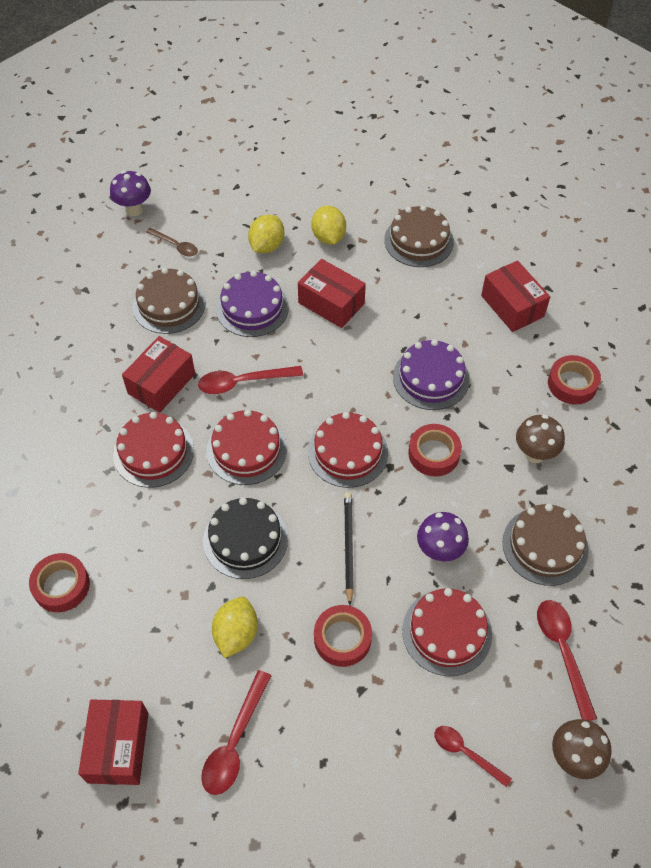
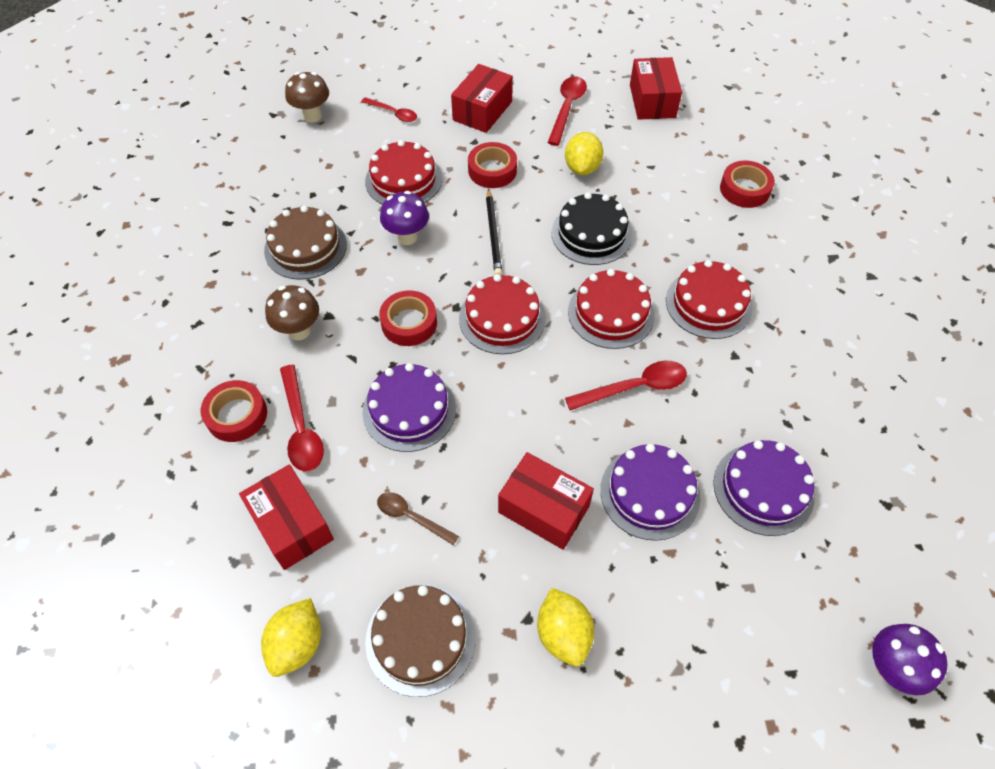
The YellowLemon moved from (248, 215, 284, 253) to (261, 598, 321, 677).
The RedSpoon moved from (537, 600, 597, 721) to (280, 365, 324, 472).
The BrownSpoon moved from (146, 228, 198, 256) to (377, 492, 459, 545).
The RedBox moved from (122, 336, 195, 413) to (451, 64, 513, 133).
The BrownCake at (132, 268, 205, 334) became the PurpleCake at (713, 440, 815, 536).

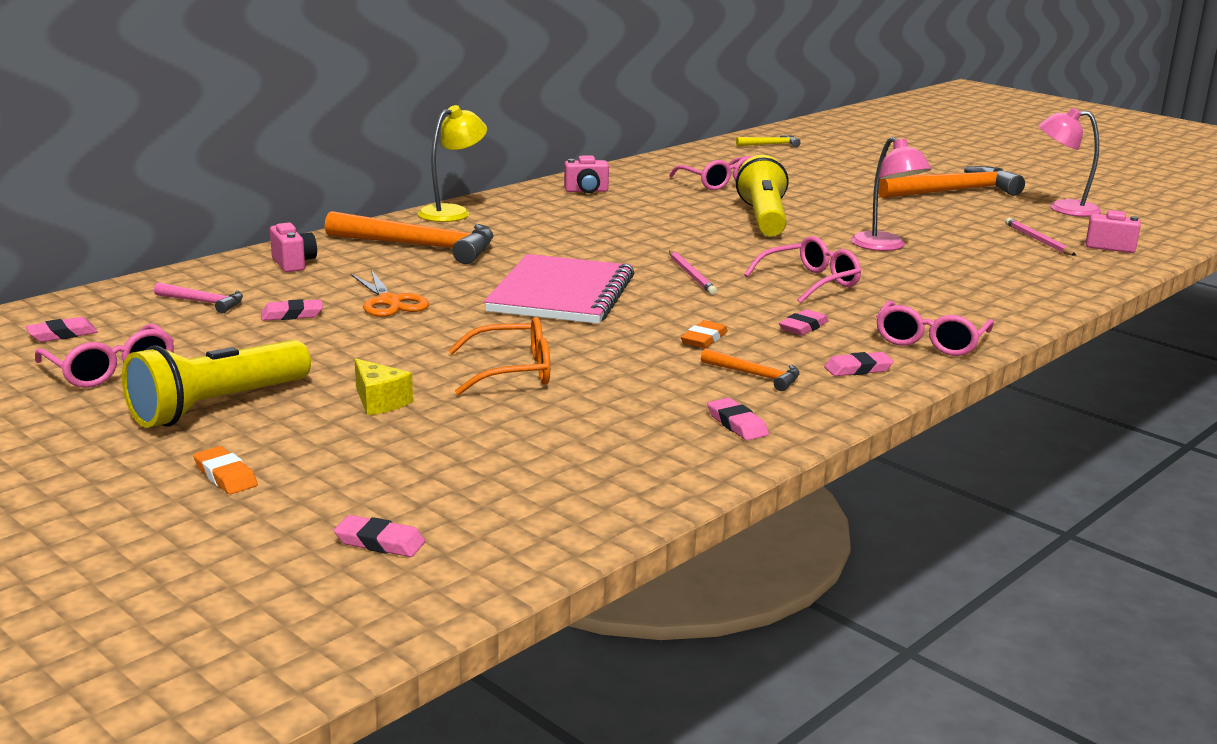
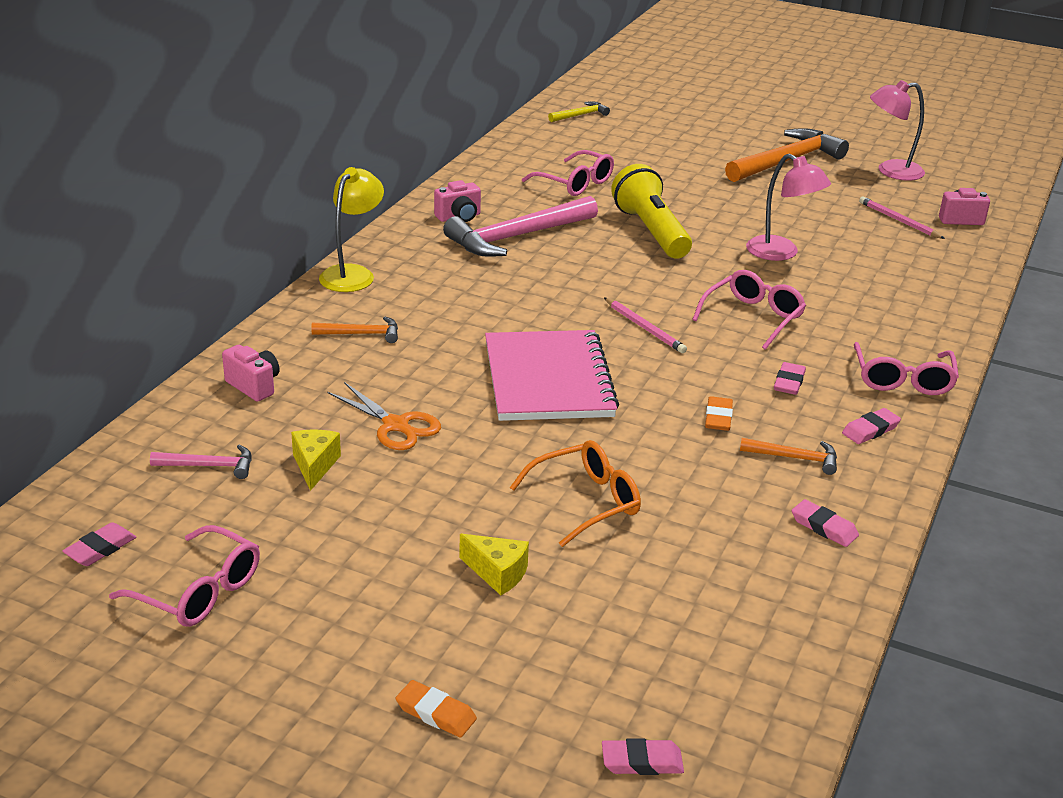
The PinkEraser at (261, 299, 323, 321) was replaced by the YellowCheese at (291, 430, 341, 491).
The OrangeHammer at (325, 211, 493, 264) changed to 0.47 times the size.
The PinkHammer at (443, 196, 598, 257) appeared.
The YellowFlashlight at (122, 340, 311, 427) disappeared.

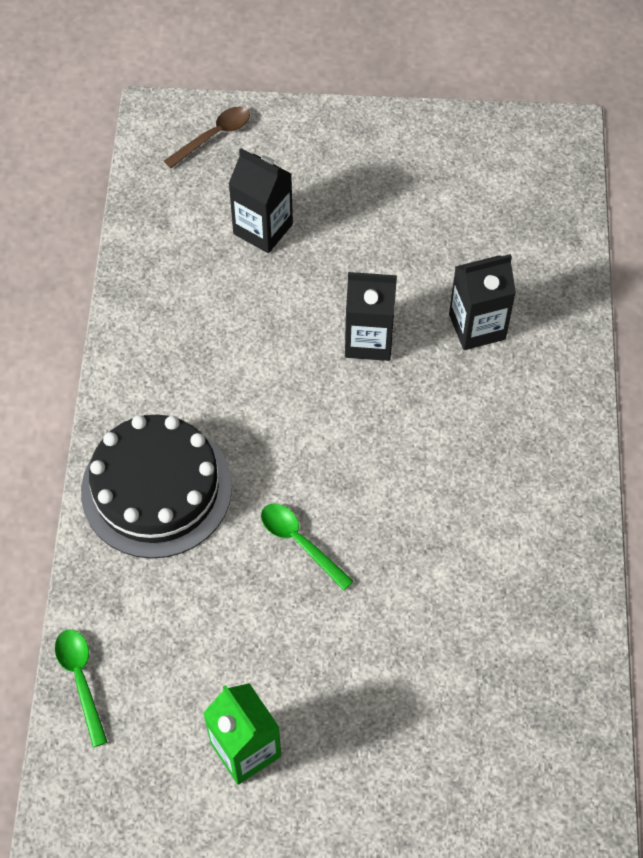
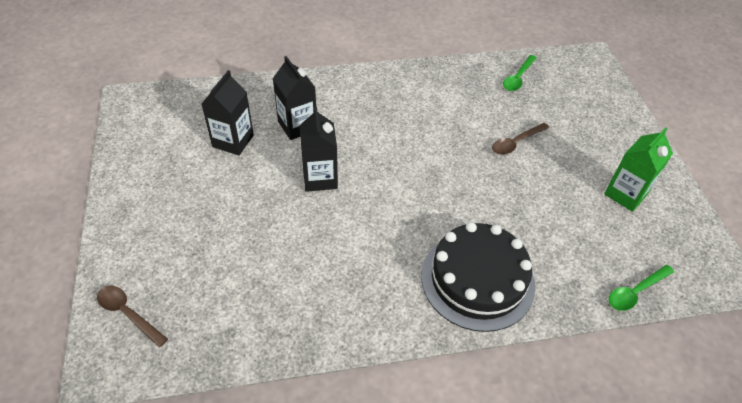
The BlackCarton moved from (229, 148, 293, 253) to (202, 70, 254, 155).
The BrownSpoon at (492, 123, 550, 155) appeared.
The GreenSpoon moved from (261, 503, 354, 591) to (503, 55, 537, 91).

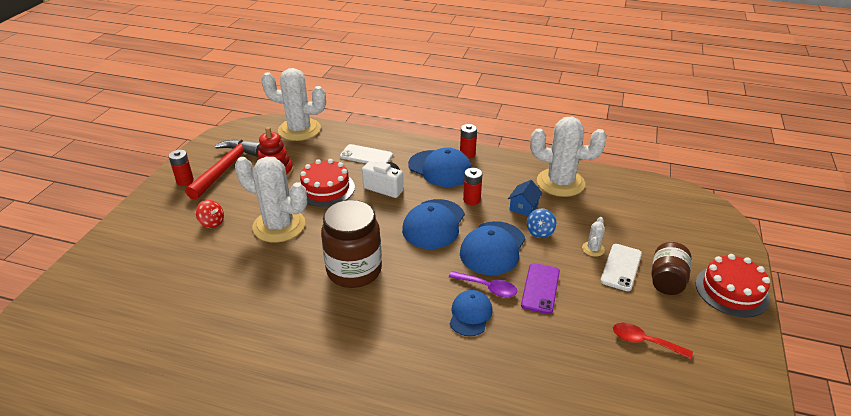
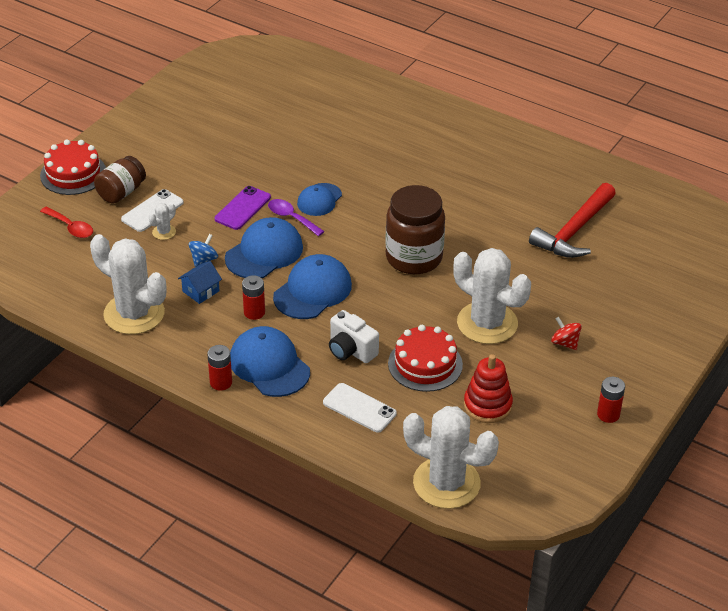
The RedSpoon moved from (613, 323, 693, 359) to (40, 207, 93, 238).
The RedHammer moved from (185, 139, 259, 200) to (529, 183, 616, 258).

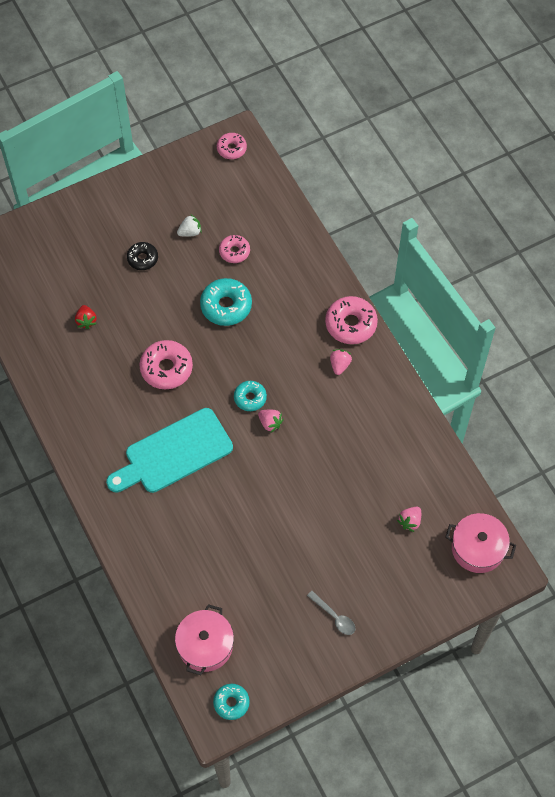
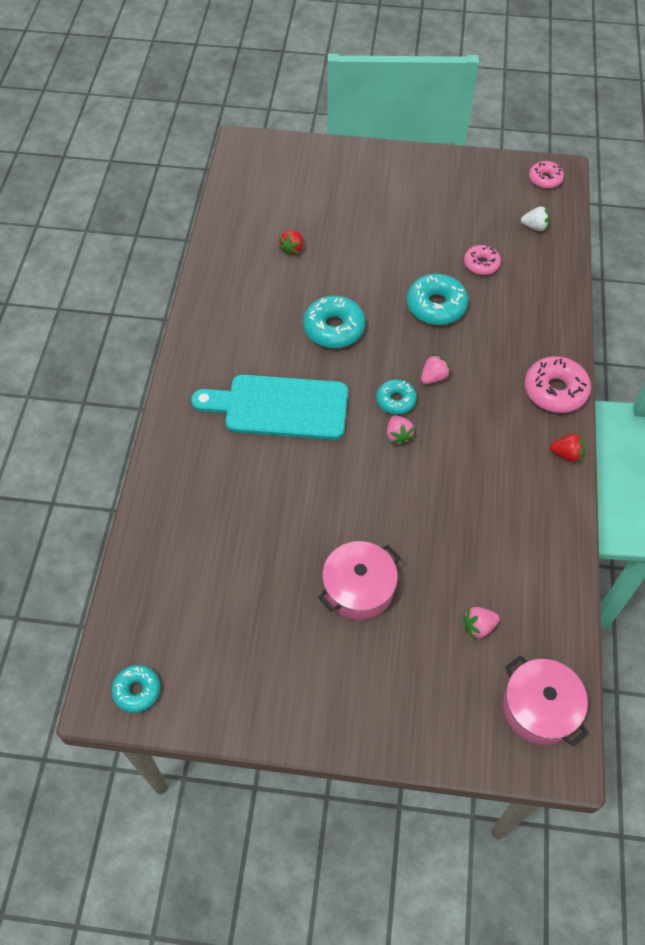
The PinkDonut at (139, 340, 193, 389) became the TurquoiseDonut at (303, 295, 365, 348).
The PinkPot moved from (175, 604, 234, 675) to (318, 541, 400, 620).
The PinkStrawberry moved from (330, 349, 352, 375) to (421, 354, 451, 384).
The WhiteStrawberry moved from (177, 215, 202, 237) to (521, 206, 550, 231).
The RedStrawberry at (550, 434, 585, 462) appeared.
The BlackDonut at (127, 242, 158, 270) disappeared.
The GreySpoon at (307, 591, 355, 635) disappeared.

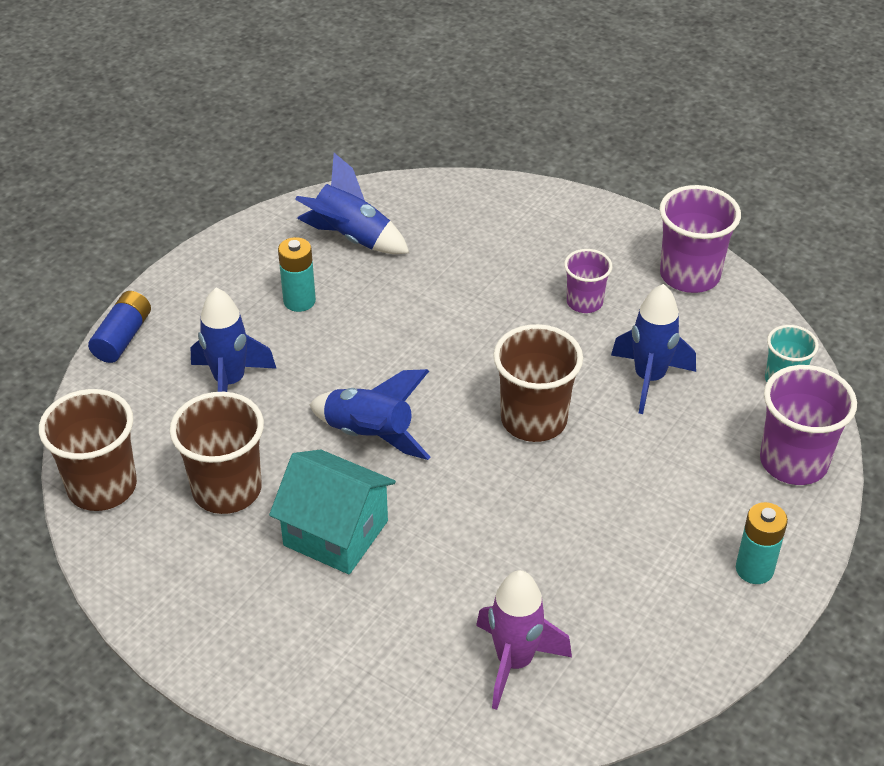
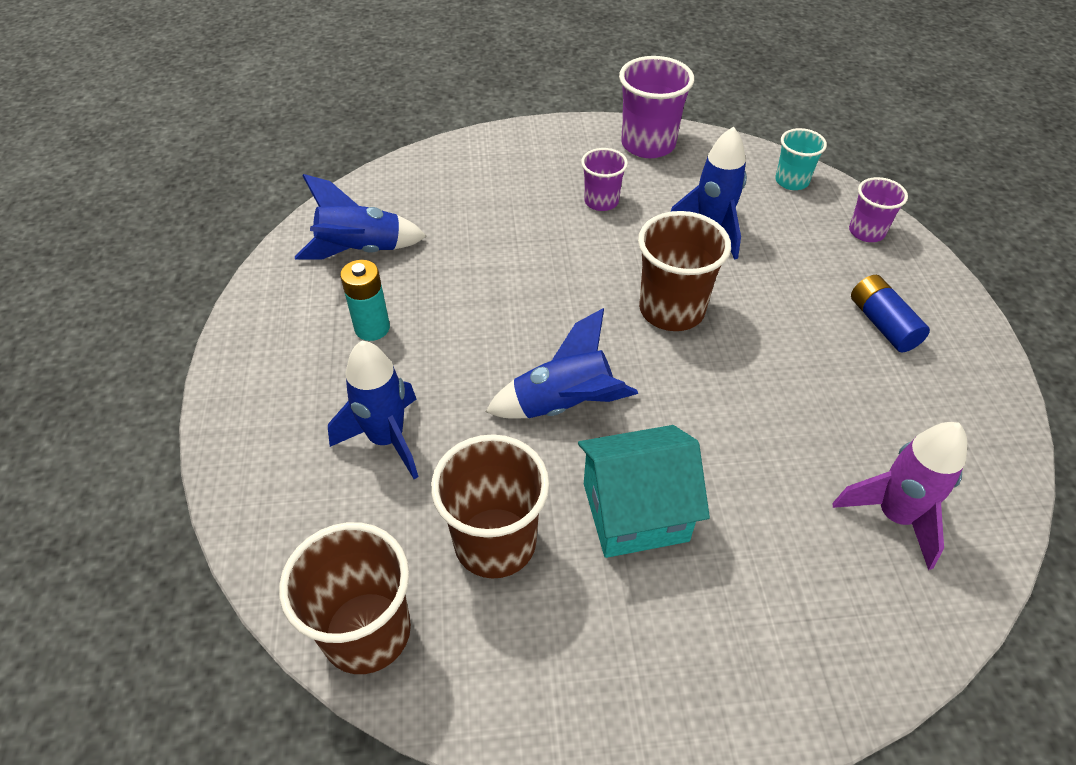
The PurpleCup at (760, 365, 857, 485) changed to 0.59 times the size.
The BlueBattery moved from (88, 291, 151, 363) to (851, 275, 930, 352).
The TurquoiseBattery at (736, 502, 788, 584) disappeared.

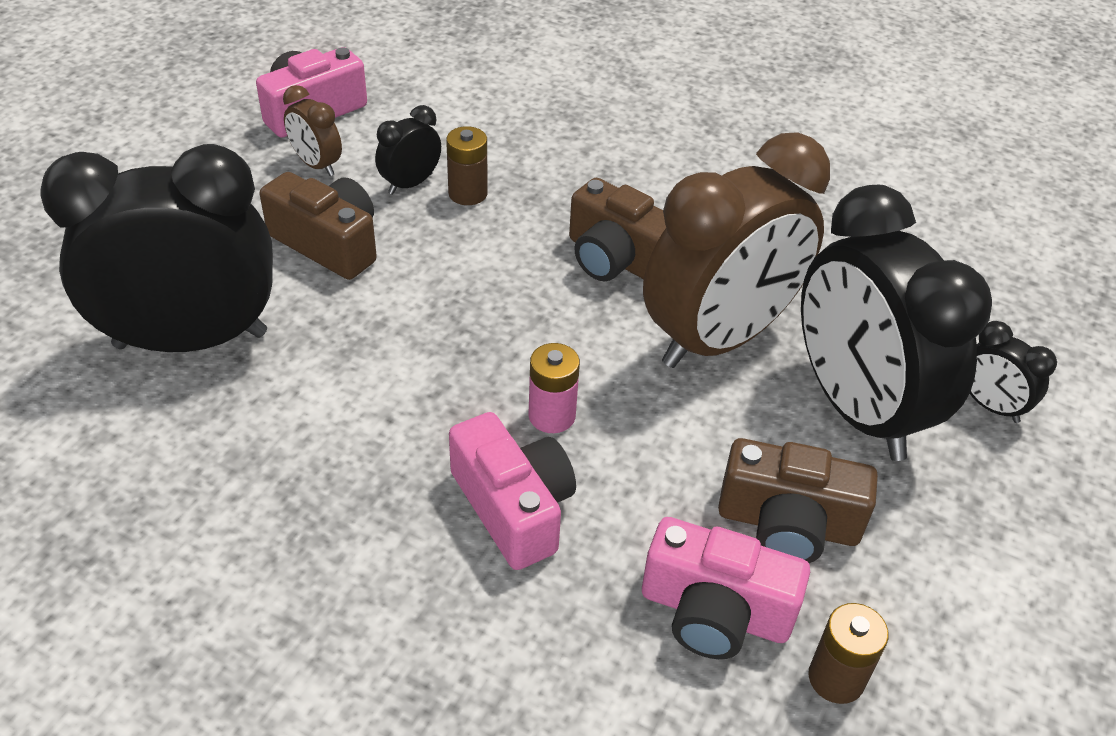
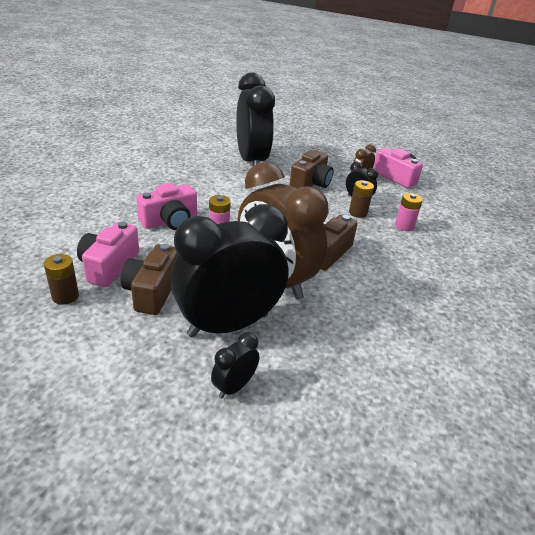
The PinkBattery at (395, 193, 423, 231) appeared.

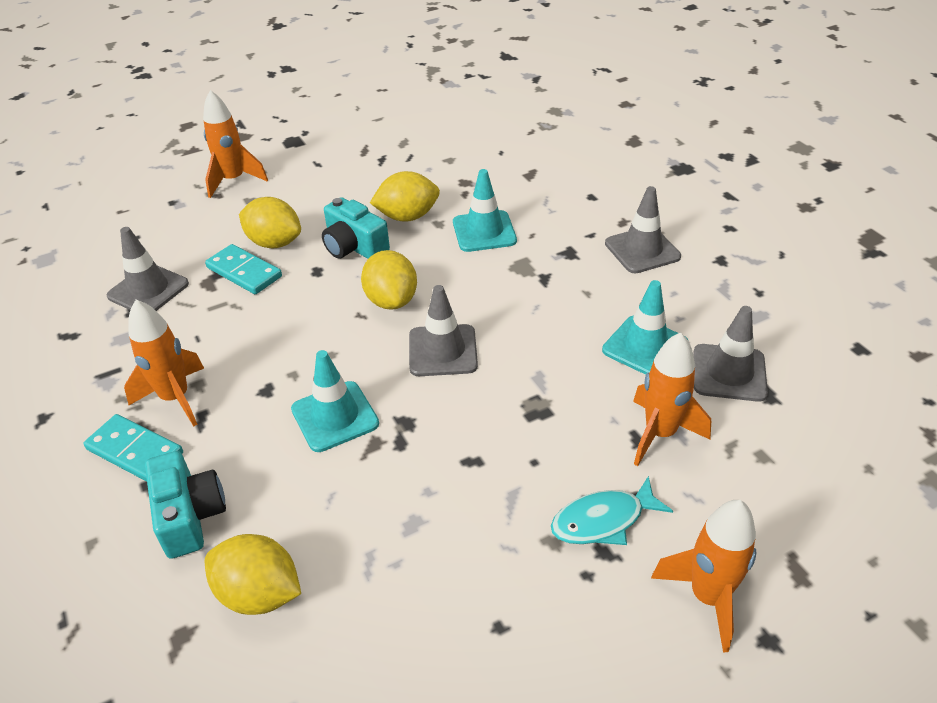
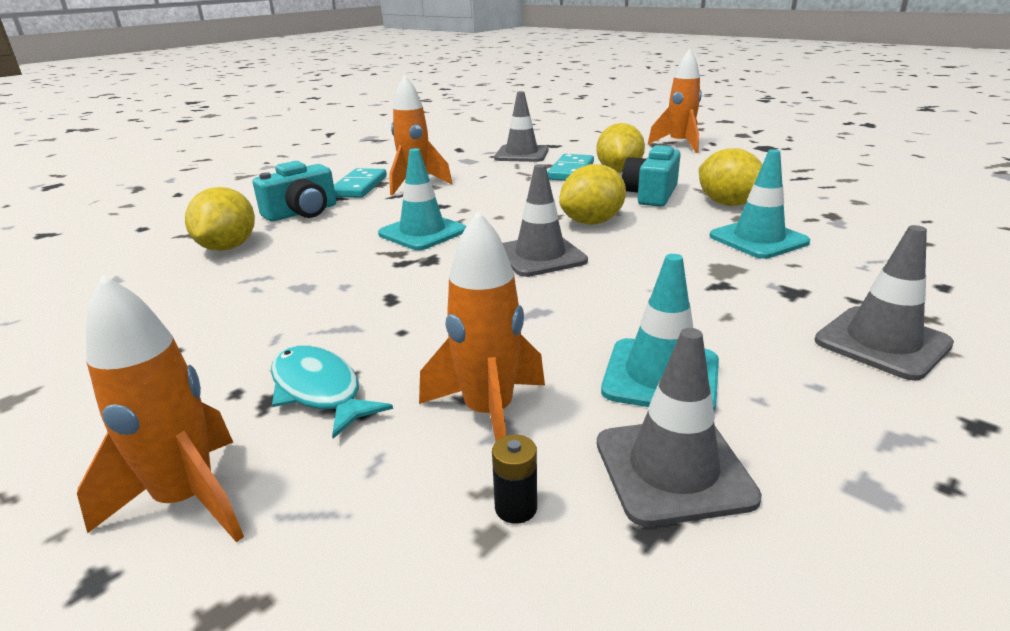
The BlackBattery at (492, 435, 537, 524) appeared.

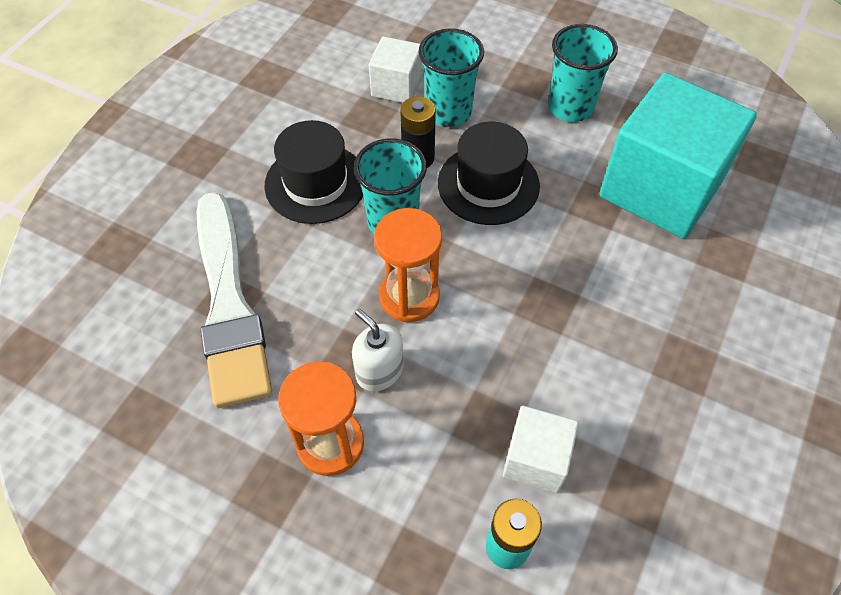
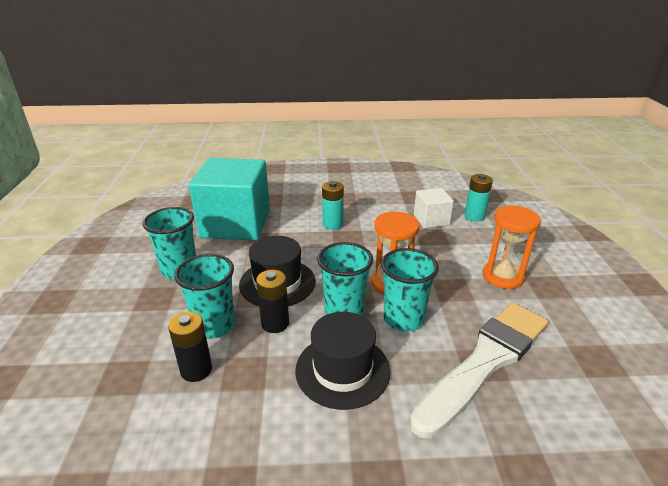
The WhiteCube at (369, 36, 422, 103) was replaced by the BlackBattery at (168, 312, 212, 382).
The TurquoiseBattery at (322, 181, 344, 230) appeared.
The TurquoiseCup at (381, 248, 439, 331) appeared.
The WhiteSoapDispenser at (352, 309, 404, 391) disappeared.

